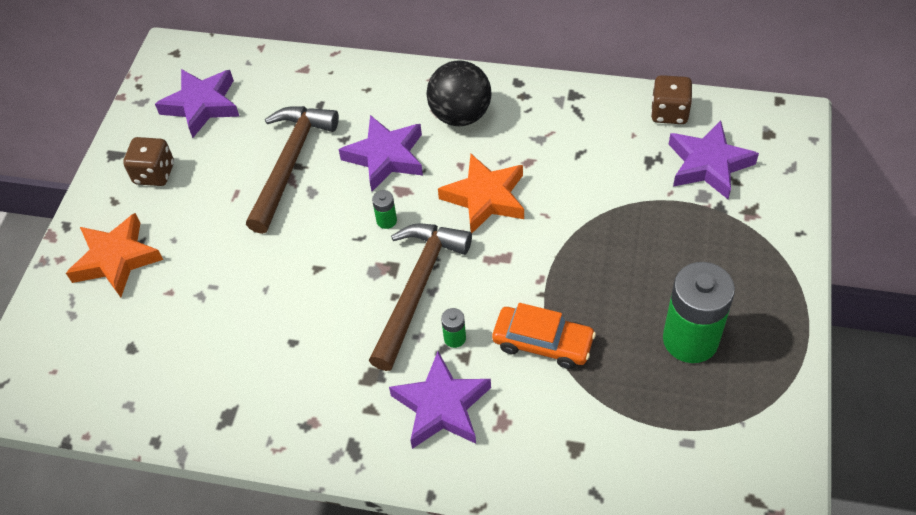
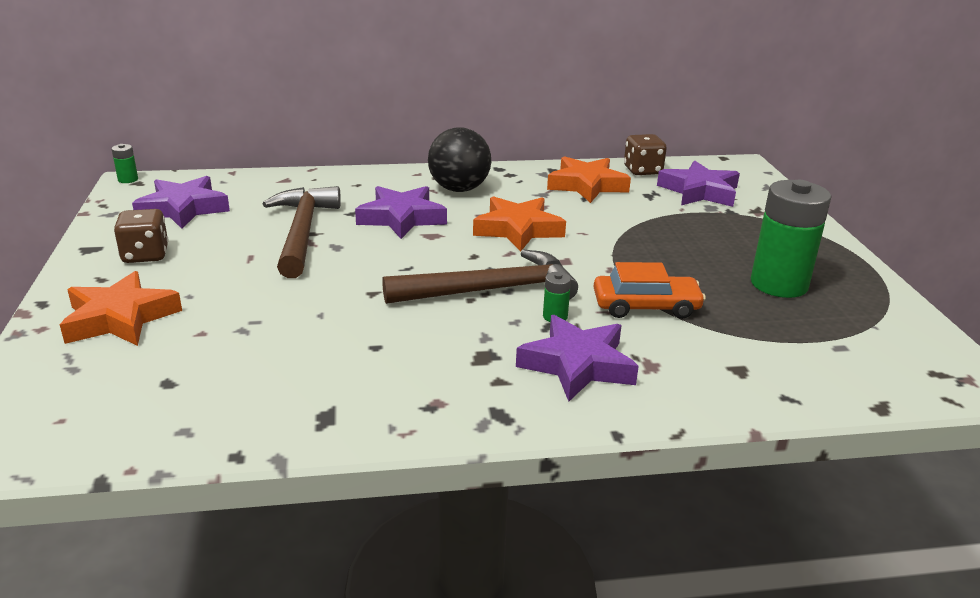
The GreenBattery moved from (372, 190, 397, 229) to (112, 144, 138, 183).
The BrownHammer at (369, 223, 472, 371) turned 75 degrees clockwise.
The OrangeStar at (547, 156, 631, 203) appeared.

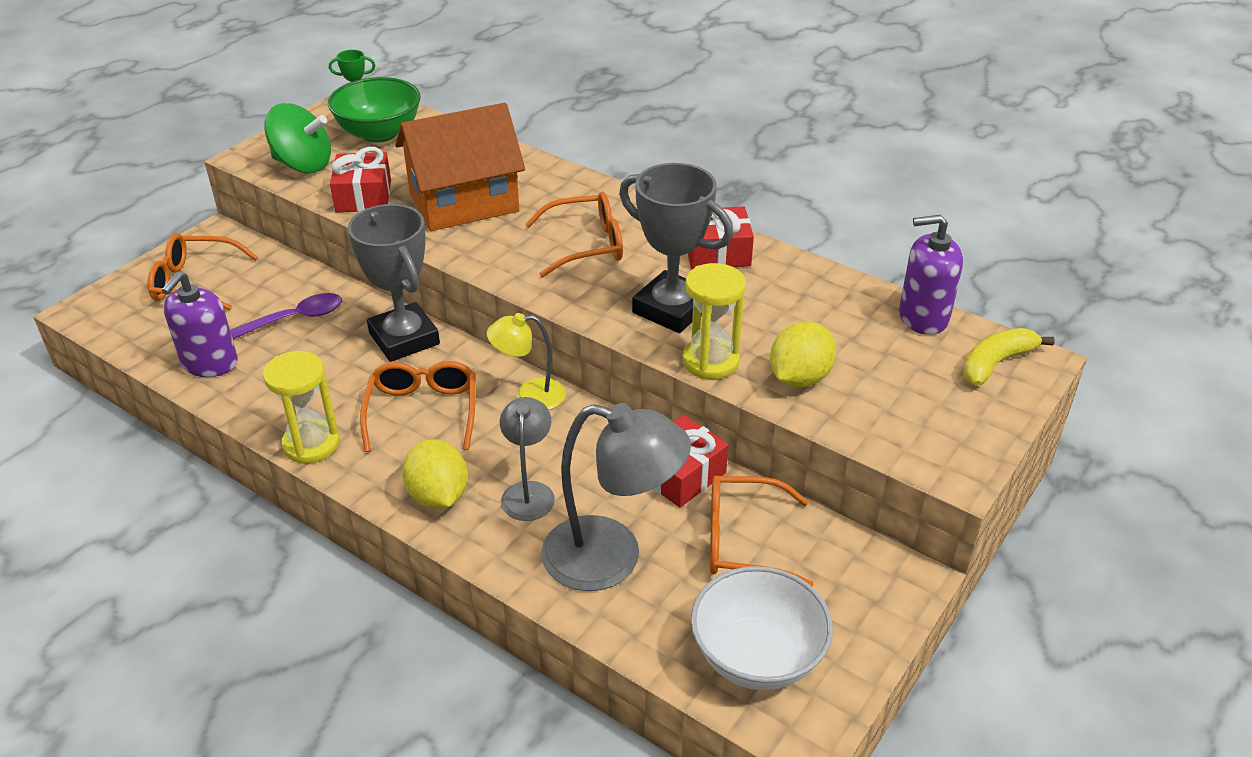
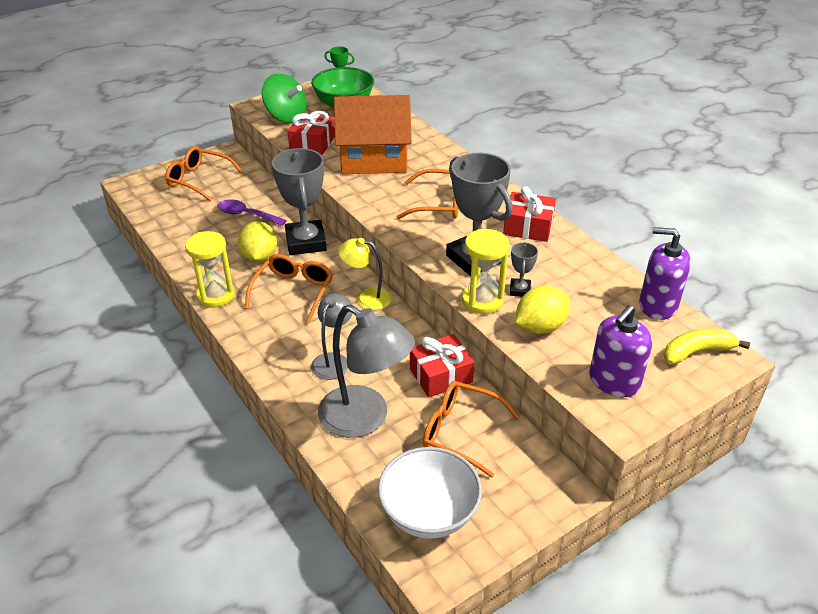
The PurpleSpoon at (230, 293, 342, 339) turned 150 degrees counterclockwise.
The YellowLemon moved from (402, 439, 468, 509) to (238, 221, 277, 262).
The GreyTrophy at (510, 242, 538, 297) appeared.
The PurpleSoapDispenser moved from (162, 272, 238, 377) to (589, 305, 652, 397).

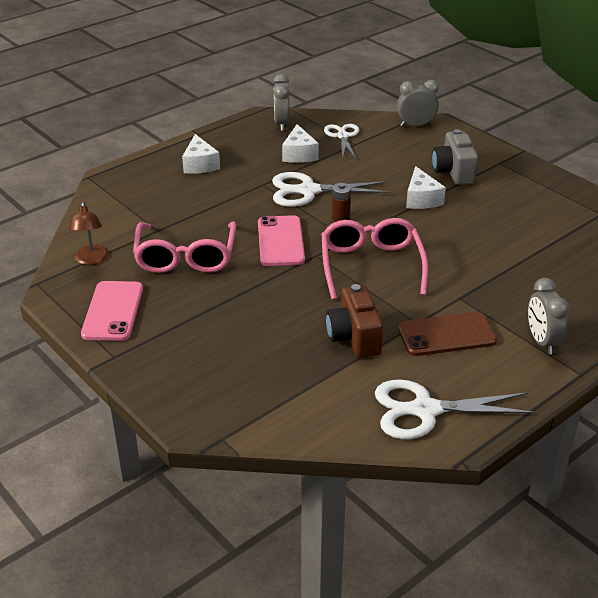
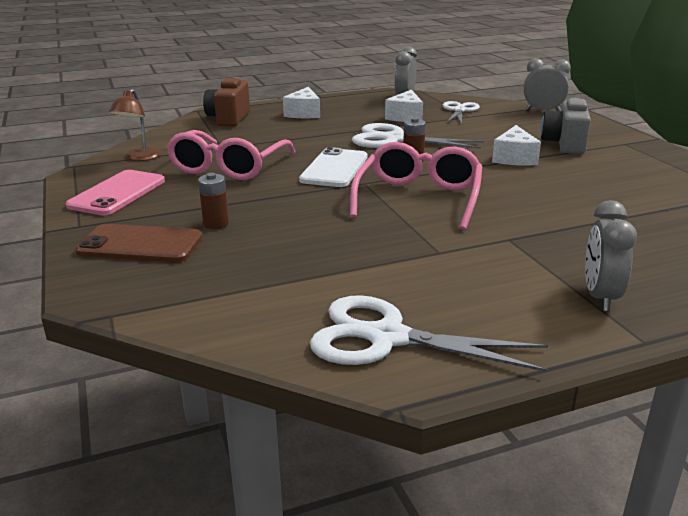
The BrownPhone moved from (398, 312, 497, 356) to (75, 224, 203, 262).
The BrownBattery at (198, 173, 229, 229) appeared.
The BrownCamera moved from (326, 284, 383, 358) to (203, 77, 250, 126).
The PinkPhone at (258, 215, 305, 266) became the WhitePhone at (299, 147, 367, 187).

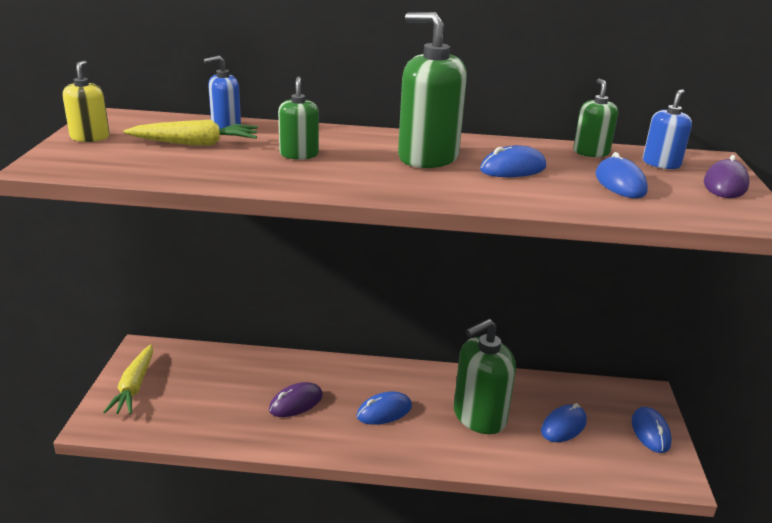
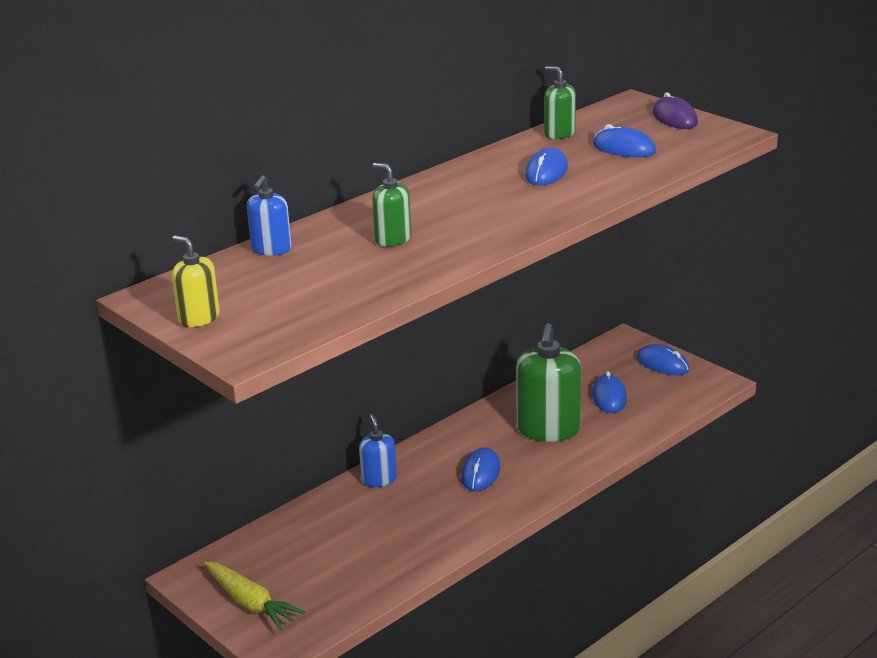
The BlueSoapDispenser moved from (643, 89, 692, 169) to (359, 414, 397, 487).
The YellowCarrot at (123, 120, 258, 146) disappeared.
The PurpleMouse at (269, 382, 323, 417) disappeared.
The GreenSoapDispenser at (398, 12, 467, 168) disappeared.

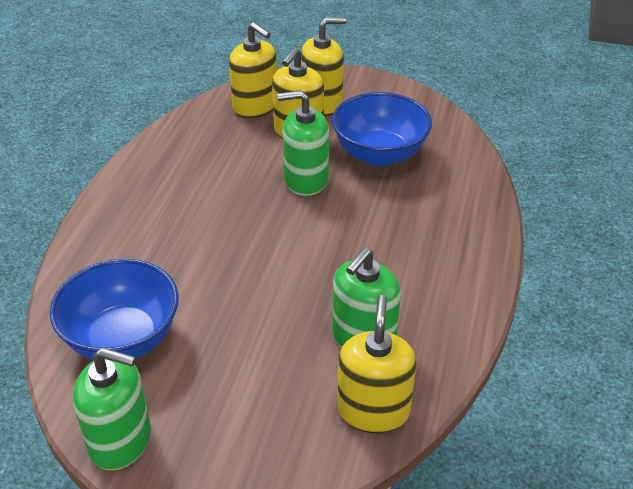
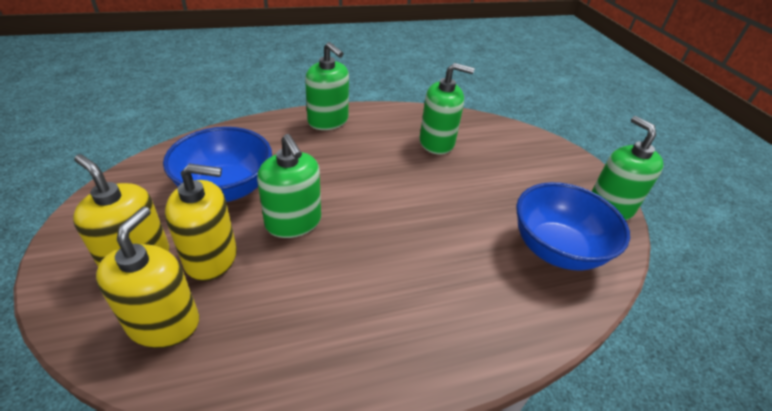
The GreenSoapDispenser at (305, 42, 349, 130) appeared.
The YellowSoapDispenser at (337, 295, 417, 433) disappeared.

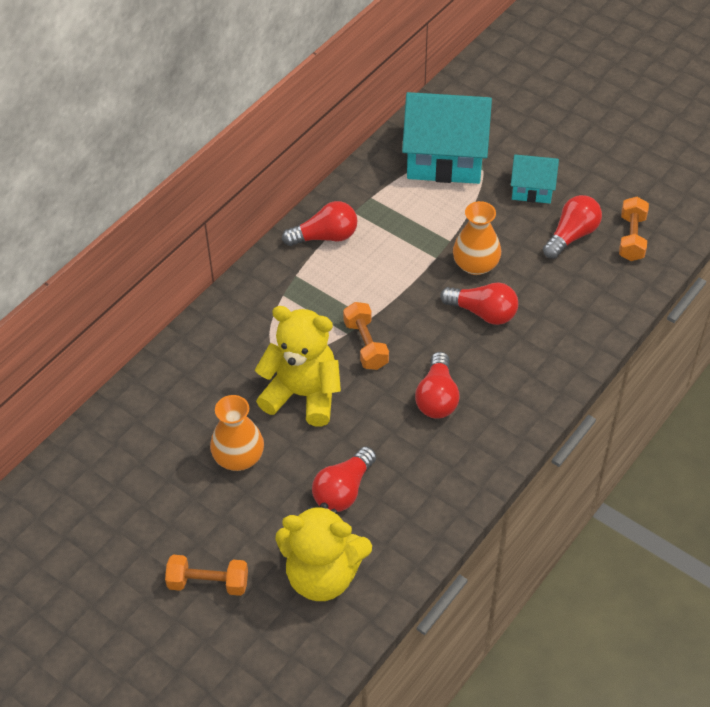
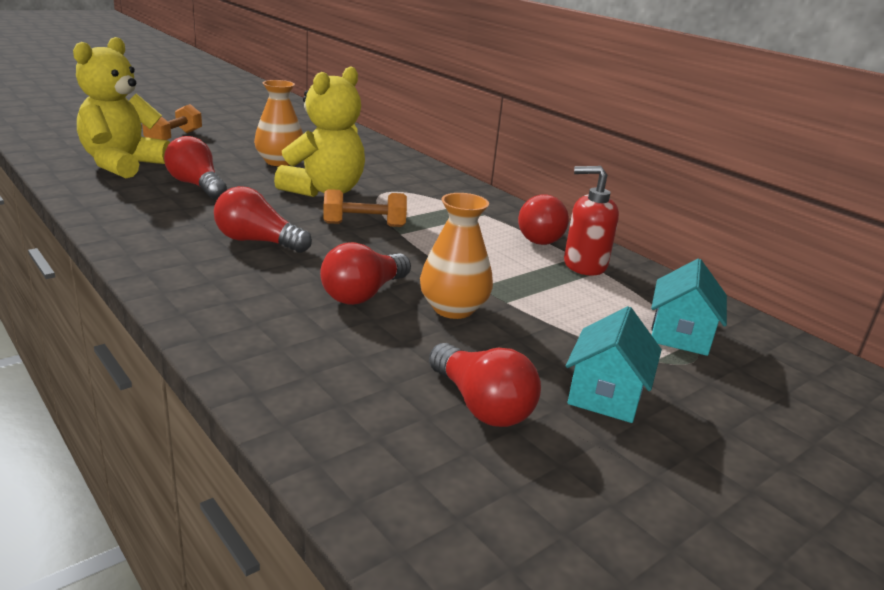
The RedSoapDispenser at (564, 166, 619, 276) appeared.
The TurquoiseHouse at (402, 92, 492, 184) changed to 0.53 times the size.
The OrangeDumbbell at (619, 197, 649, 261) disappeared.

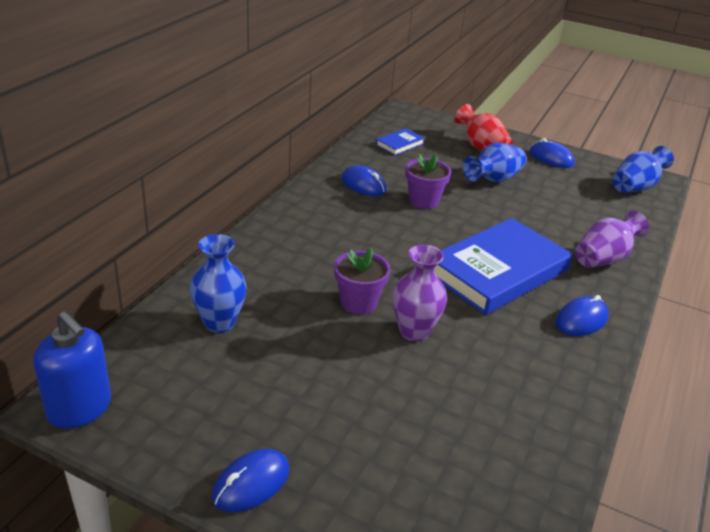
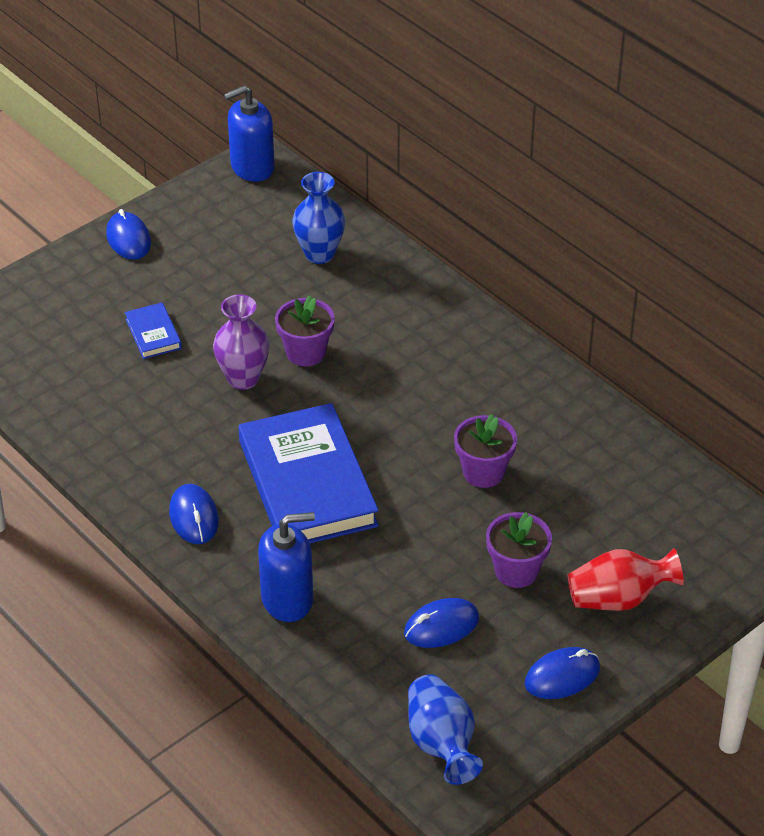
The BlueBook moved from (376, 128, 425, 155) to (125, 303, 182, 359).
The PurpleVase at (575, 211, 649, 268) was replaced by the BlueSoapDispenser at (258, 512, 315, 622).
The BlueMouse moved from (341, 165, 387, 196) to (404, 598, 479, 648).
The BlueVase at (463, 143, 527, 183) was replaced by the PurpleFlowerPot at (486, 512, 552, 588).

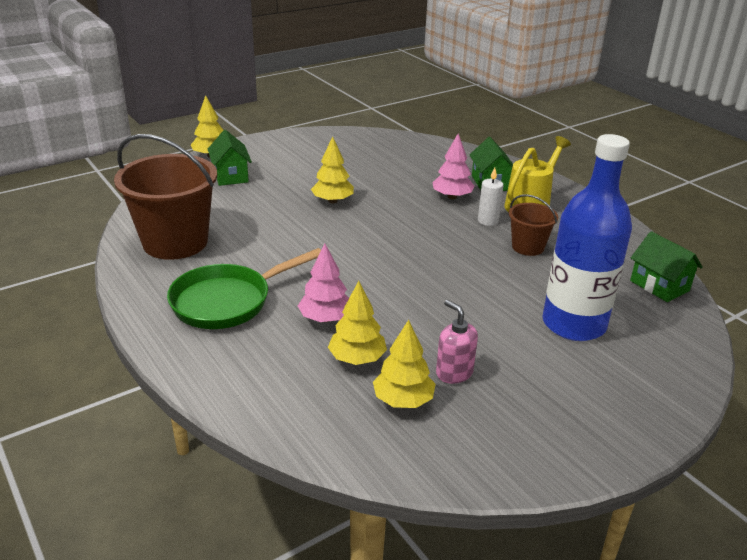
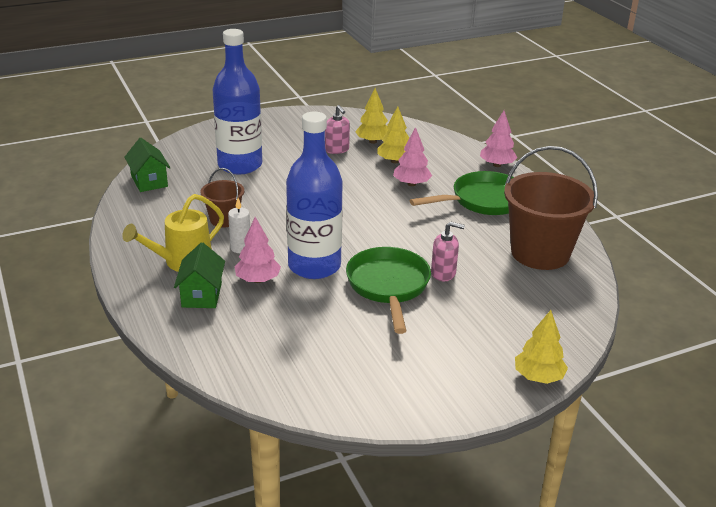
The BlueBottle at (286, 112, 343, 279) appeared.
The YellowTree at (311, 136, 354, 203) was replaced by the GreenPan at (346, 247, 431, 334).
The PinkSoapDispenser at (431, 221, 465, 281) appeared.
The PinkTree at (480, 111, 518, 167) appeared.
The GreenHouse at (208, 130, 252, 186) disappeared.

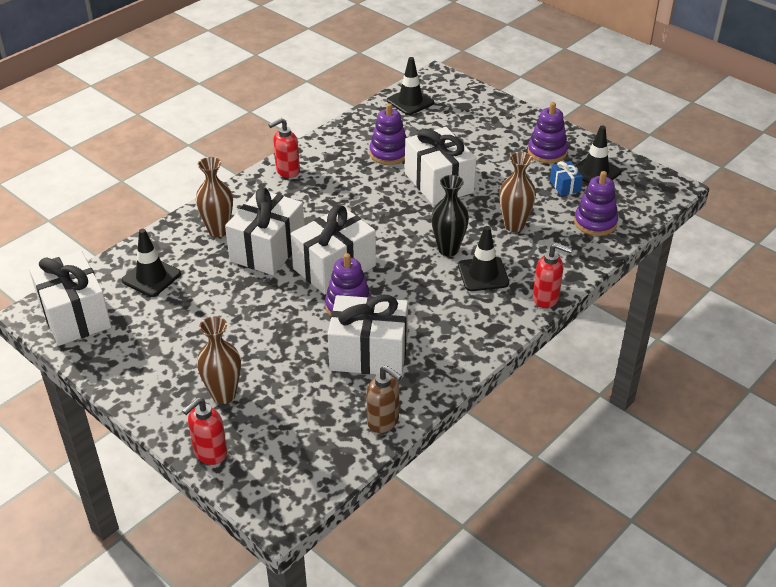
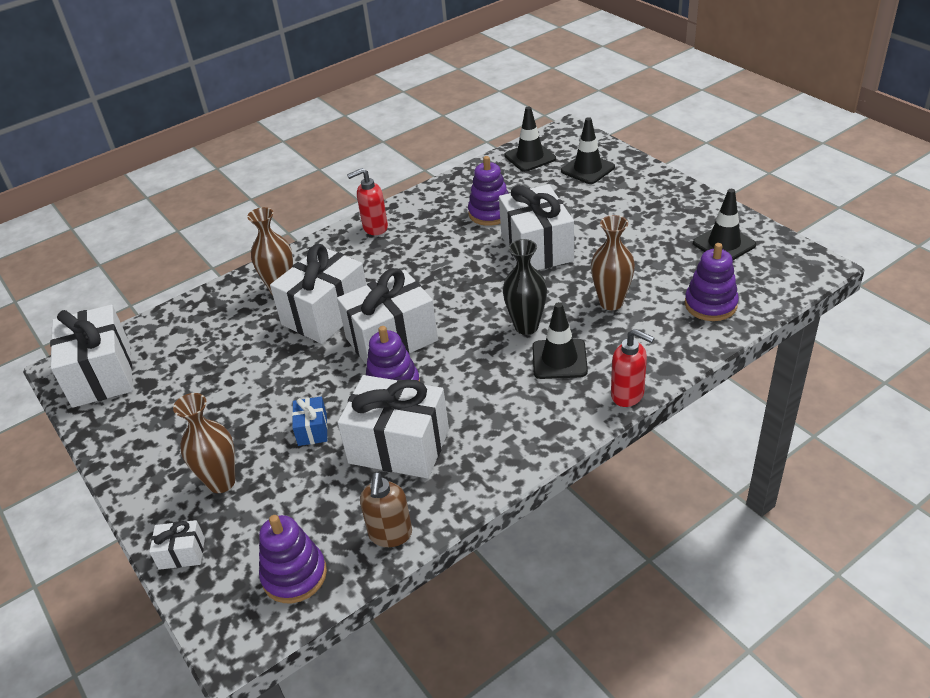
The RedSoapDispenser at (183, 397, 227, 465) was replaced by the WhiteGift at (149, 520, 205, 570).
The PurpleStackingToy moved from (528, 102, 568, 163) to (259, 515, 327, 603).
The BlueGift moved from (550, 161, 583, 196) to (292, 397, 328, 446).
The BrownSoapDispenser at (366, 365, 402, 433) turned 45 degrees clockwise.
The BlackTrafficCone moved from (122, 229, 181, 297) to (561, 117, 615, 184).

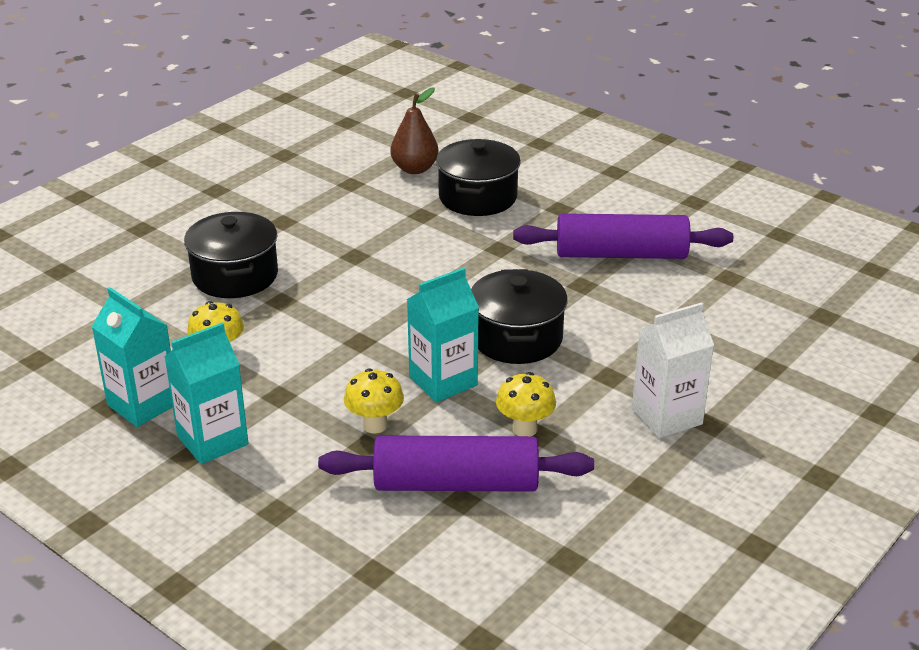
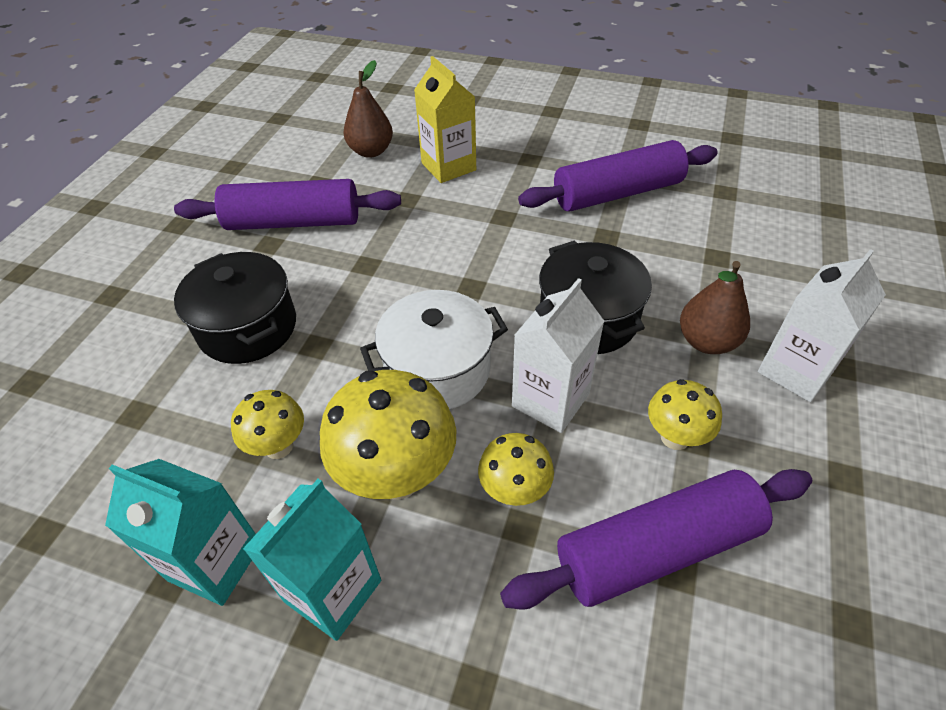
The PurpleRollingPin at (174, 179, 401, 230) appeared.
The YellowMushroom at (320, 370, 456, 500) appeared.
The WhitePot at (360, 290, 508, 409) appeared.
The BlackPot at (436, 139, 521, 216) was replaced by the YellowCarton at (414, 56, 476, 183).
The TurquoiseCarton at (407, 268, 479, 403) became the WhiteCarton at (512, 278, 605, 433).
The BrownPear at (680, 261, 750, 354) appeared.

